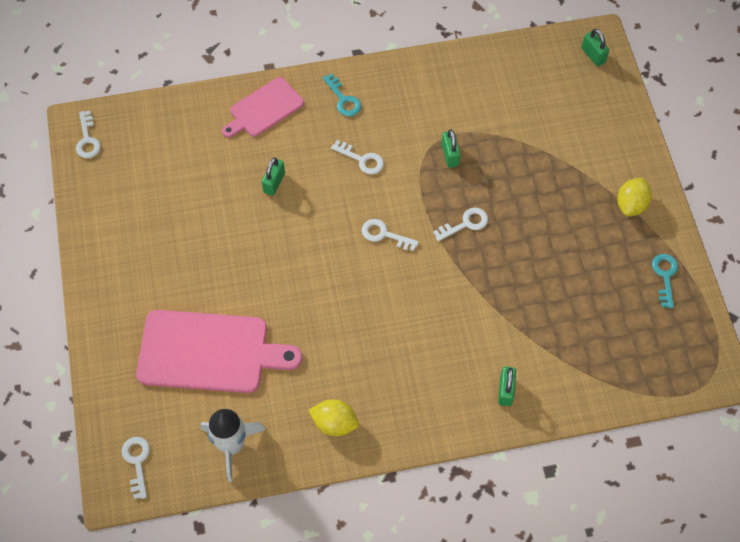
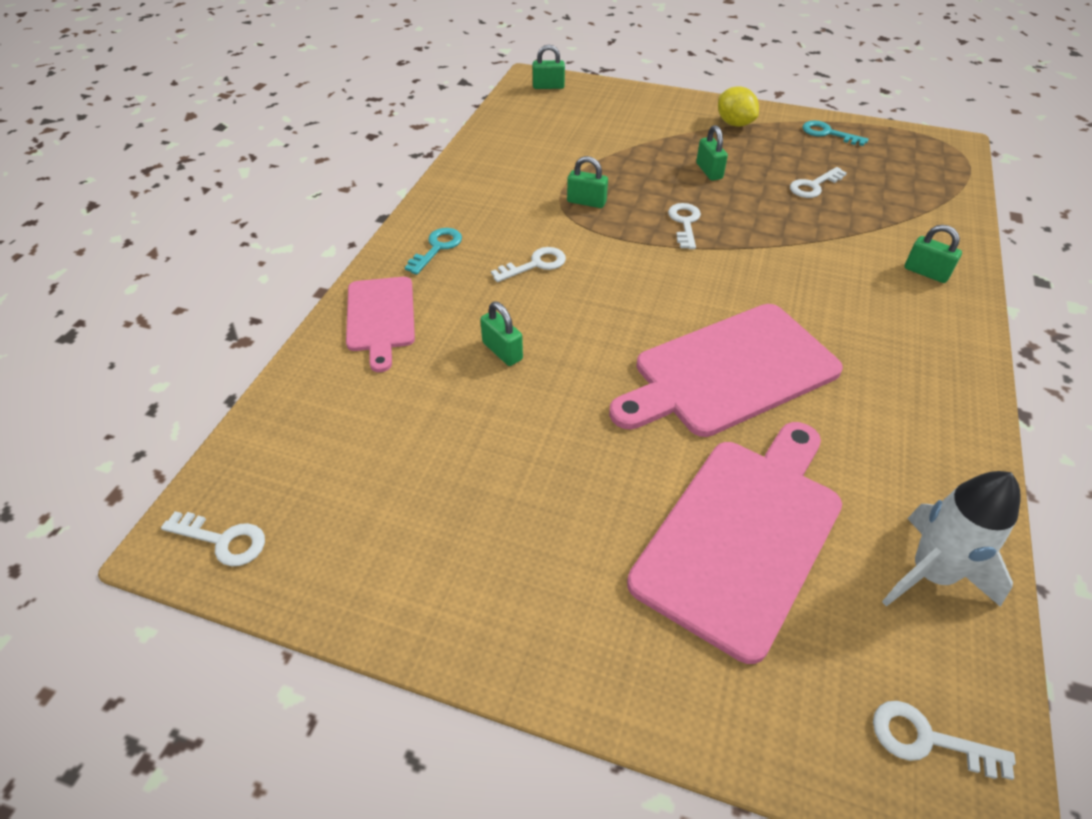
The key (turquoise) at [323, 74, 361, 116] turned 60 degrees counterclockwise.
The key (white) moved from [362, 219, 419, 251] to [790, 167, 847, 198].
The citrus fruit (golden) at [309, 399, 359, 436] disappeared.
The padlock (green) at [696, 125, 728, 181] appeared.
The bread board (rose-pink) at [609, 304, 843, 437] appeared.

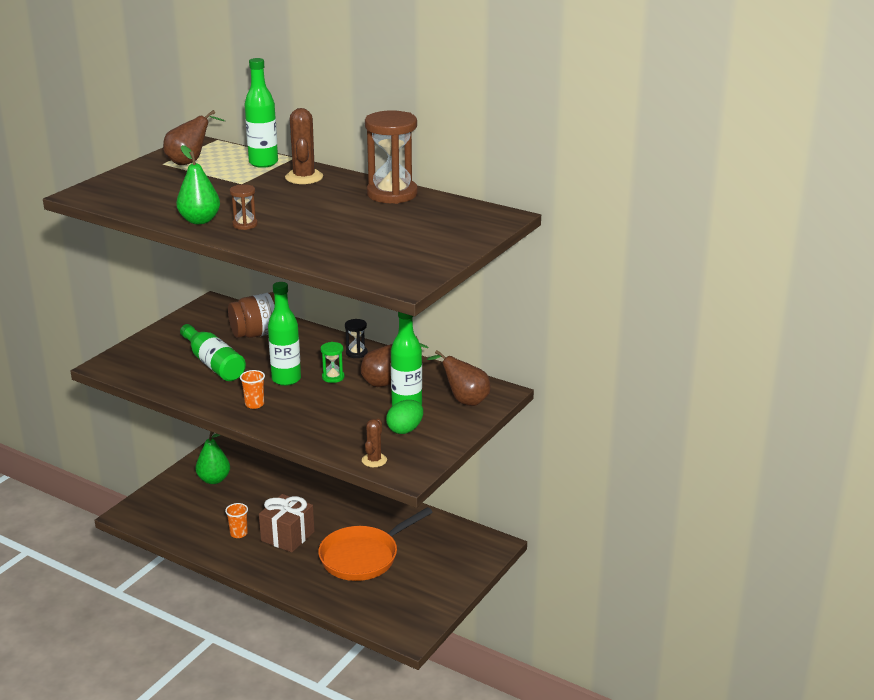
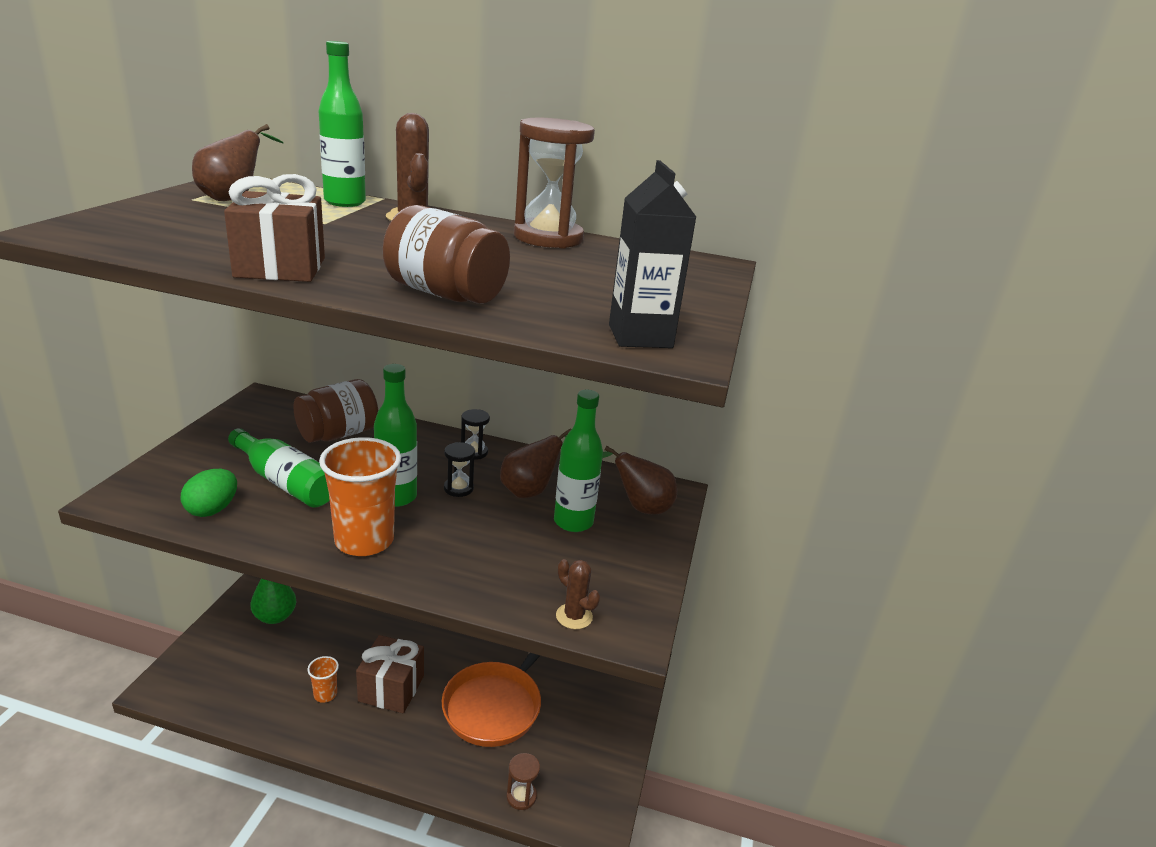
The pear fruit (green) at [176, 145, 220, 224] was replaced by the gift (brown) at [224, 174, 325, 282].
The hourglass (brown) moved from [230, 184, 258, 230] to [506, 753, 540, 810].
The hourglass (green) at [321, 342, 345, 383] became the hourglass (black) at [444, 442, 475, 497].
The cup (orange) at [240, 370, 265, 409] changed to 2.10 times the size.
The egg shape (green) moved from [386, 400, 423, 434] to [181, 469, 237, 517].
The cactus (brown) at [362, 419, 387, 467] turned 45 degrees counterclockwise.
The carton (black) at [609, 160, 696, 348] appeared.
The preserve jar (brown) at [383, 205, 510, 304] appeared.

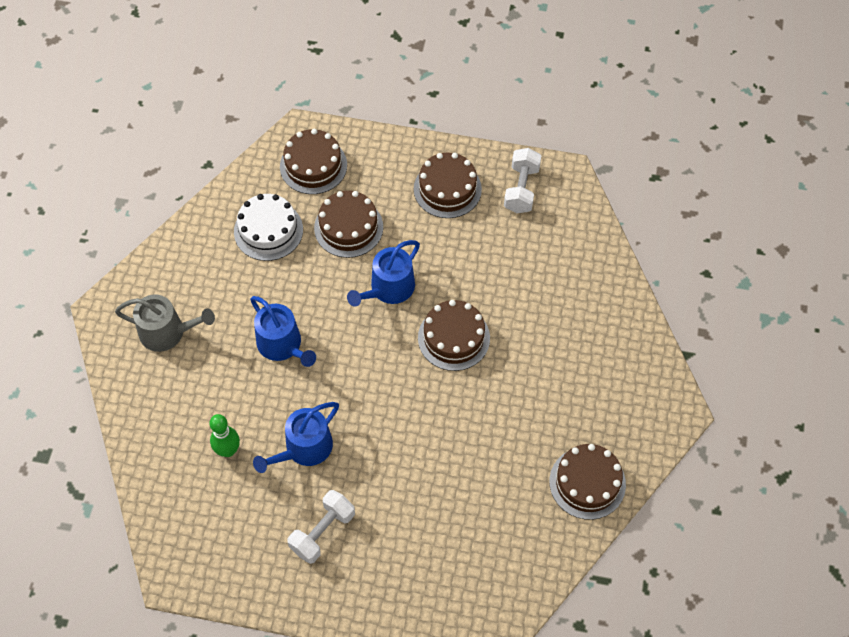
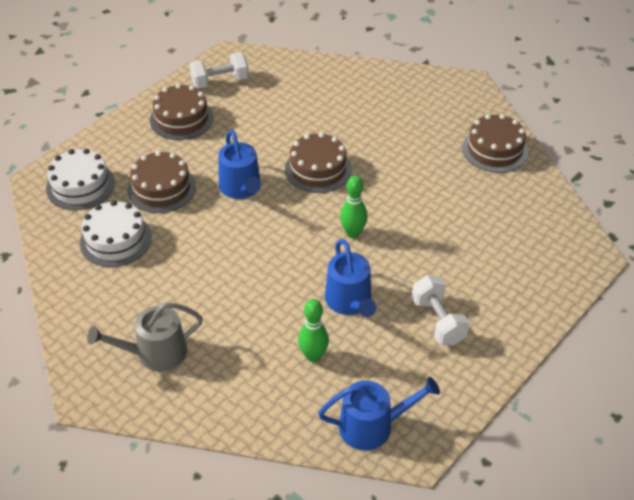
The gateau (brown) at [280, 129, 347, 194] became the gateau (white) at [46, 149, 115, 210].
The free weight (white) at [504, 148, 541, 213] turned 60 degrees counterclockwise.
The watering pot (ash-grey) at [115, 294, 215, 352] turned 150 degrees counterclockwise.
The watering pot (blue) moved from [250, 296, 316, 367] to [318, 377, 440, 450].
The bowling pin (green) at [340, 176, 368, 238] appeared.

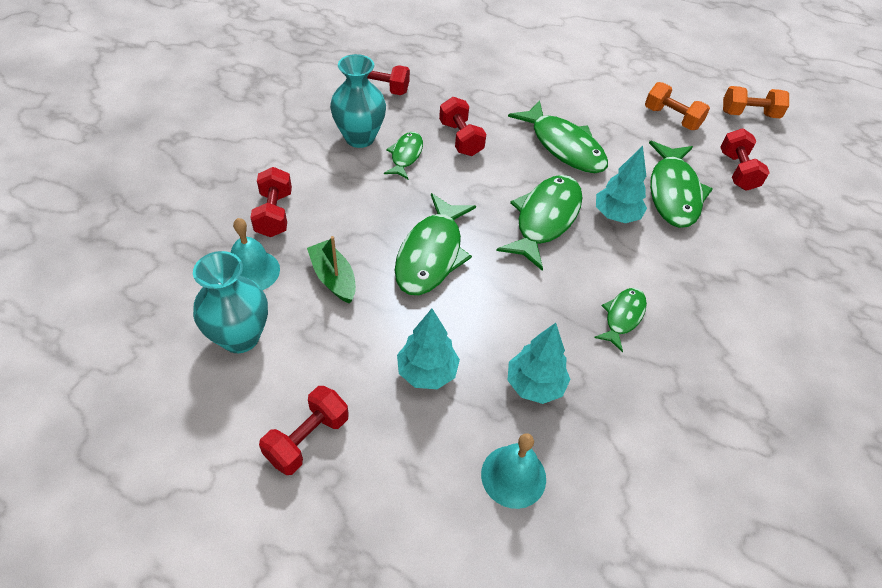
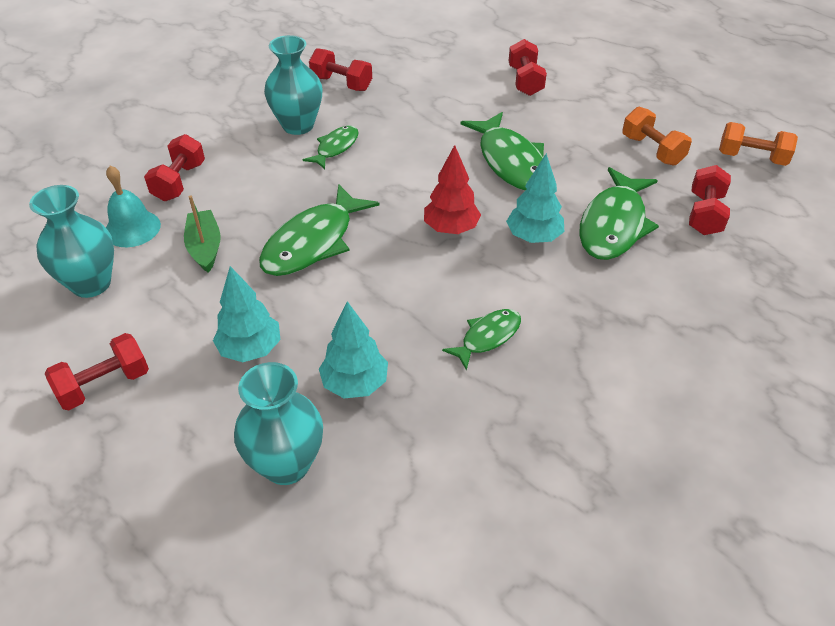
The free weight (scarlet) moved from [439, 97, 486, 156] to [508, 39, 547, 96].
The fish (green) at [496, 175, 583, 271] was replaced by the fir tree (scarlet) at [424, 145, 481, 234].
The school bell (turquoise) at [481, 433, 546, 509] was replaced by the flower vase (turquoise) at [234, 362, 323, 485].

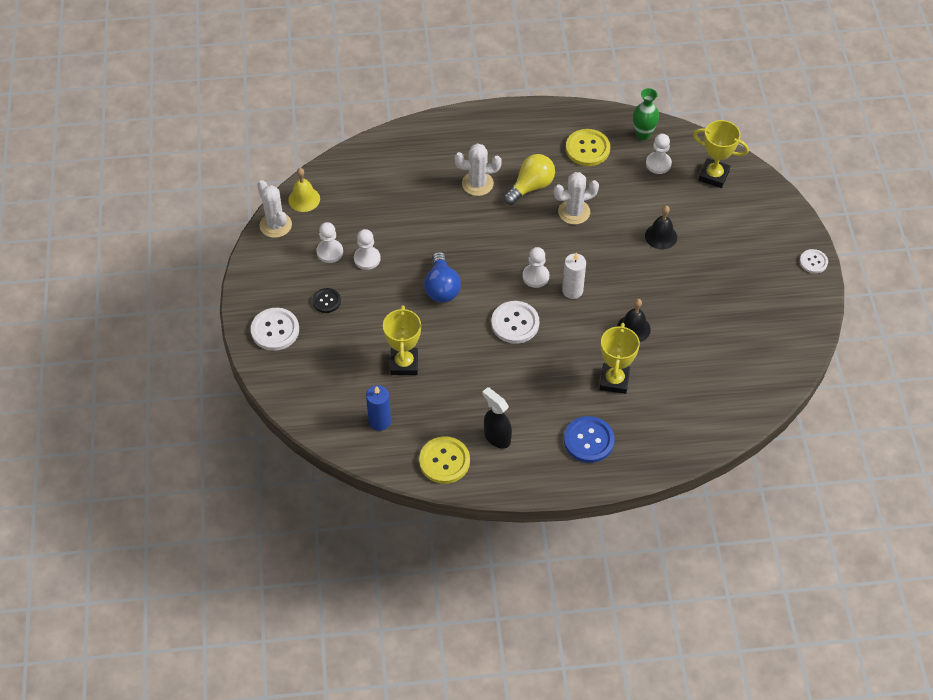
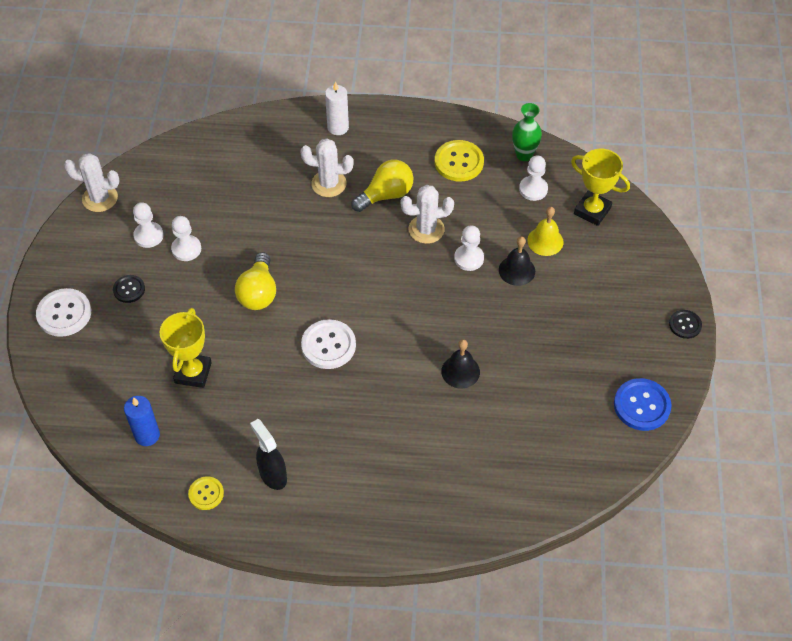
The school bell (golden) moved from [288, 168, 320, 212] to [527, 207, 563, 256].
The cactus (white) at [257, 180, 292, 238] turned 60 degrees counterclockwise.
The game pawn (white) moved from [523, 247, 549, 288] to [454, 226, 484, 271].
The button (white) at [800, 249, 828, 273] became the button (black) at [669, 310, 702, 339].
The light bulb (blue) at [424, 252, 461, 303] became the light bulb (golden) at [235, 252, 276, 310].
The wax candle (white) moved from [562, 252, 586, 299] to [325, 81, 349, 135].
The award cup (golden) at [600, 323, 640, 394] disappeared.
The button (blue) moved from [564, 416, 614, 463] to [614, 378, 672, 431].
The button (golden) at [419, 436, 470, 484] changed to 0.59 times the size.

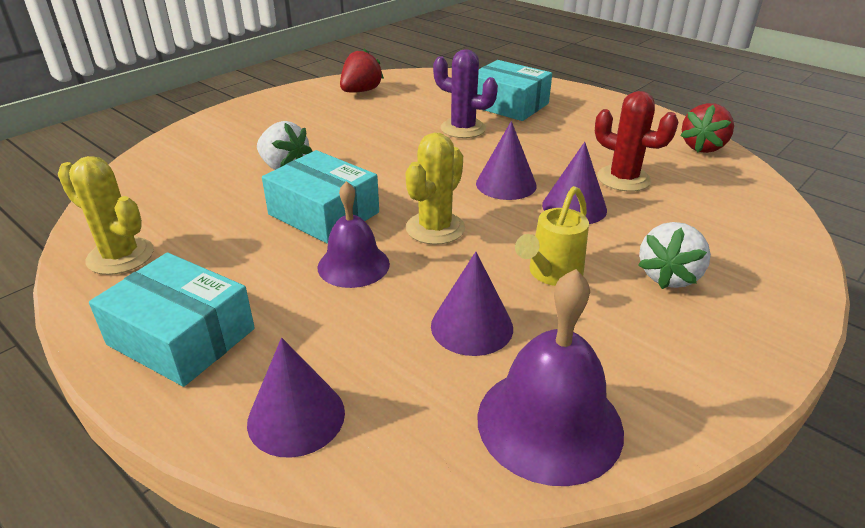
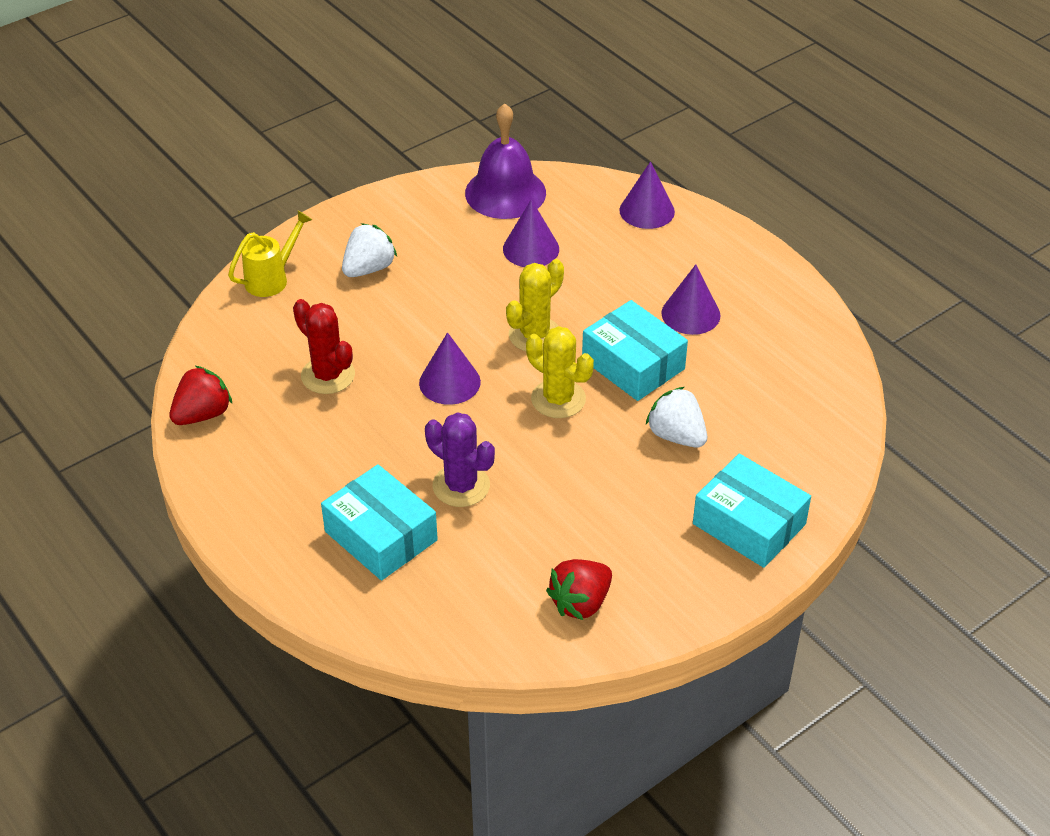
The solid cone (violet) moved from [542, 142, 607, 224] to [661, 265, 721, 335].
The cactus (golden) moved from [58, 156, 154, 275] to [526, 326, 594, 418].
The school bell (violet) at [318, 181, 390, 288] disappeared.
The watering pot (golden) moved from [515, 186, 589, 286] to [228, 211, 312, 297].
The parcel (turquoise) moved from [89, 253, 255, 387] to [693, 454, 811, 568].

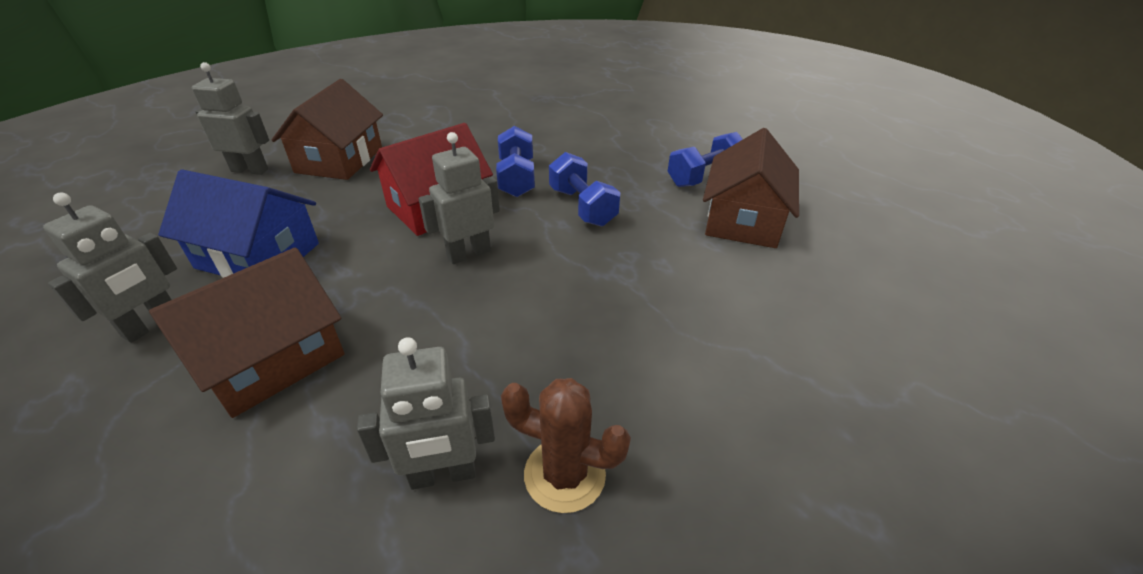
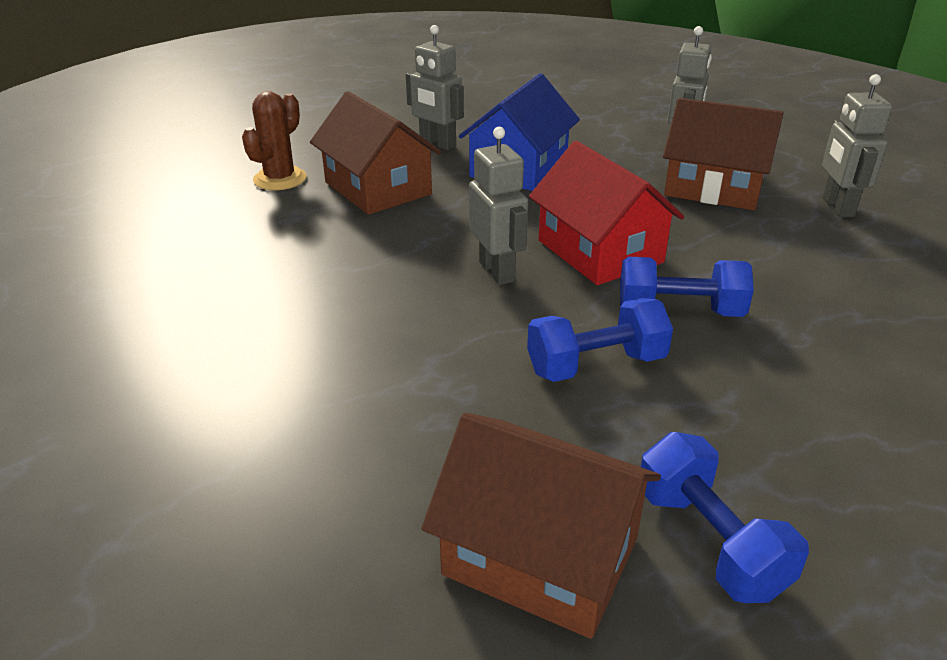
The robot (ash-grey) moved from [357, 337, 495, 490] to [822, 74, 892, 217].
The cactus (brown) moved from [501, 378, 631, 513] to [242, 91, 306, 190].

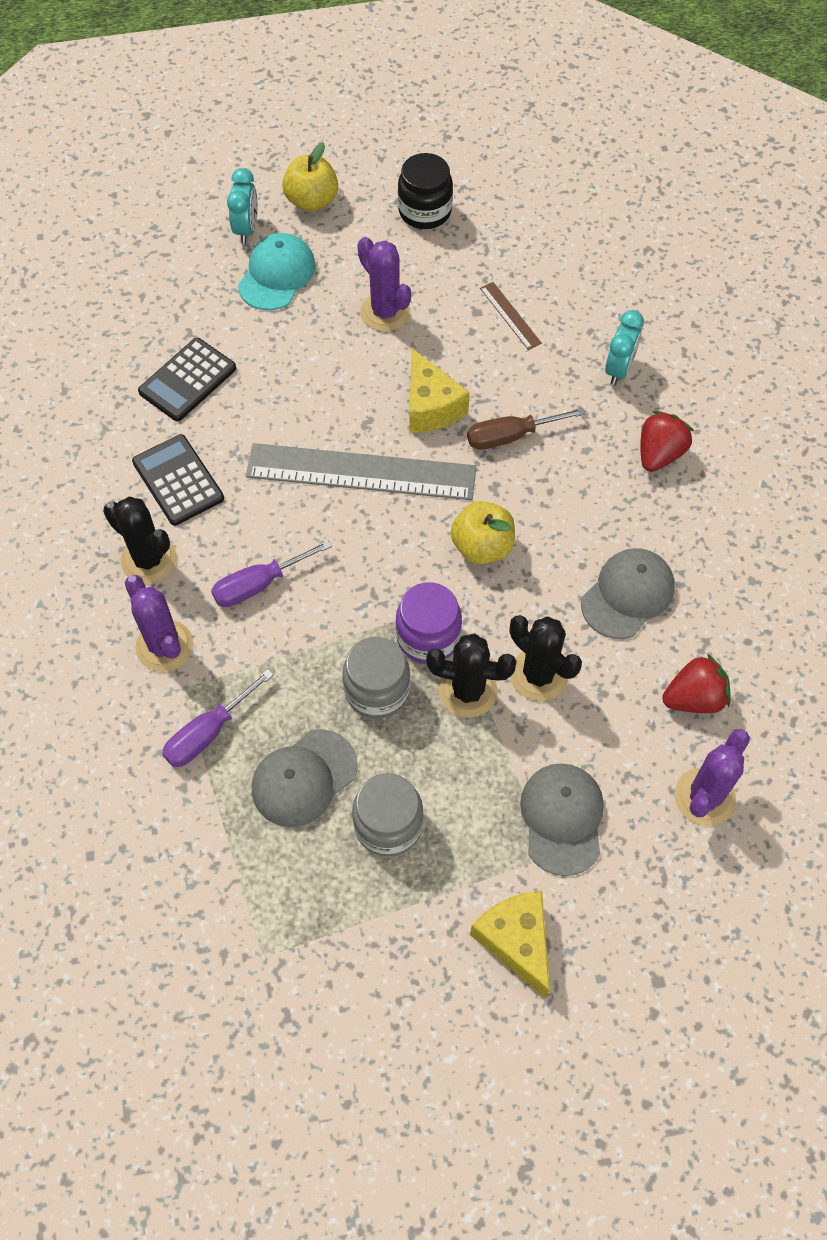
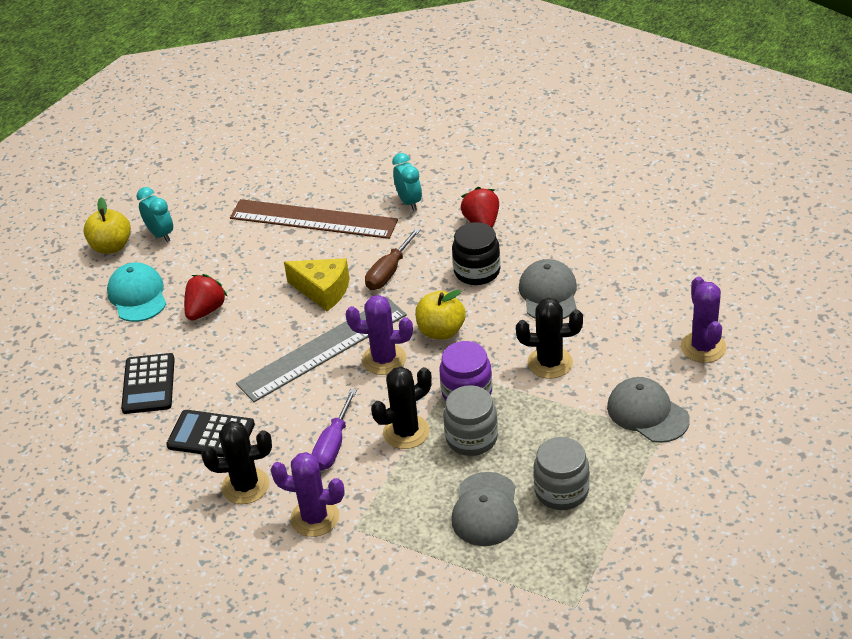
The preserve jar (black) moved from [398, 153, 453, 229] to [452, 222, 500, 285].
The bedside clock (turquoise) moved from [227, 168, 258, 244] to [137, 187, 173, 242].
The cactus (violet) moved from [357, 237, 411, 332] to [345, 295, 413, 375].
The straightedge (brown) at [480, 282, 542, 350] changed to 2.34 times the size.
The cactus (black) moved from [426, 633, 517, 718] to [371, 367, 432, 449].
The berry (scarlet) moved from [662, 654, 731, 713] to [184, 274, 228, 320].
The screwdriver (violet) at [162, 669, 274, 767] disappeared.
The cheese (golden) at [470, 891, 550, 998] disappeared.

